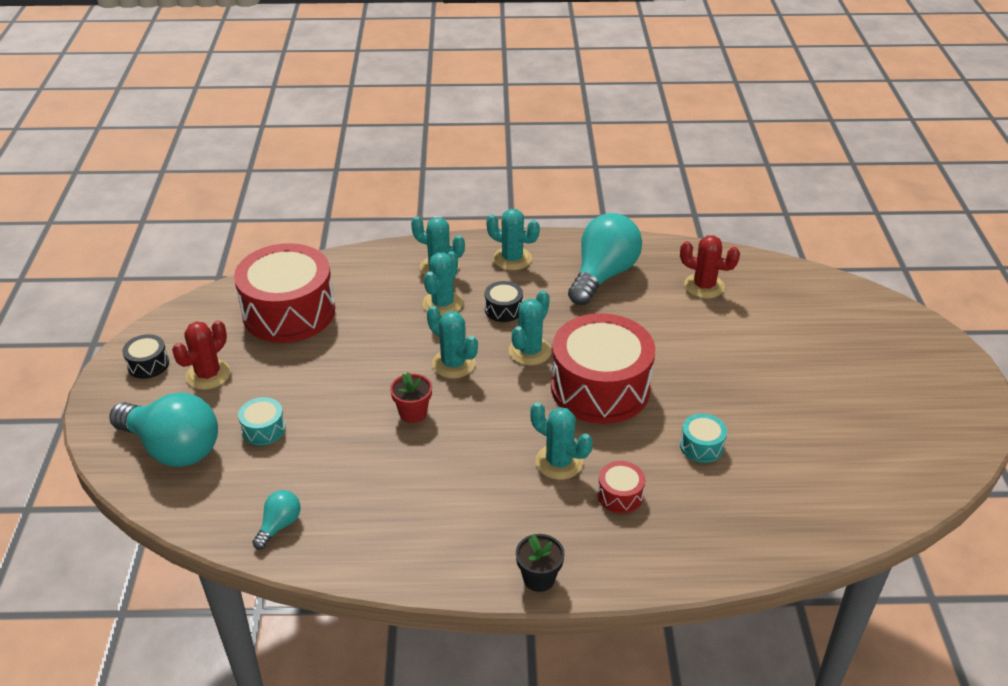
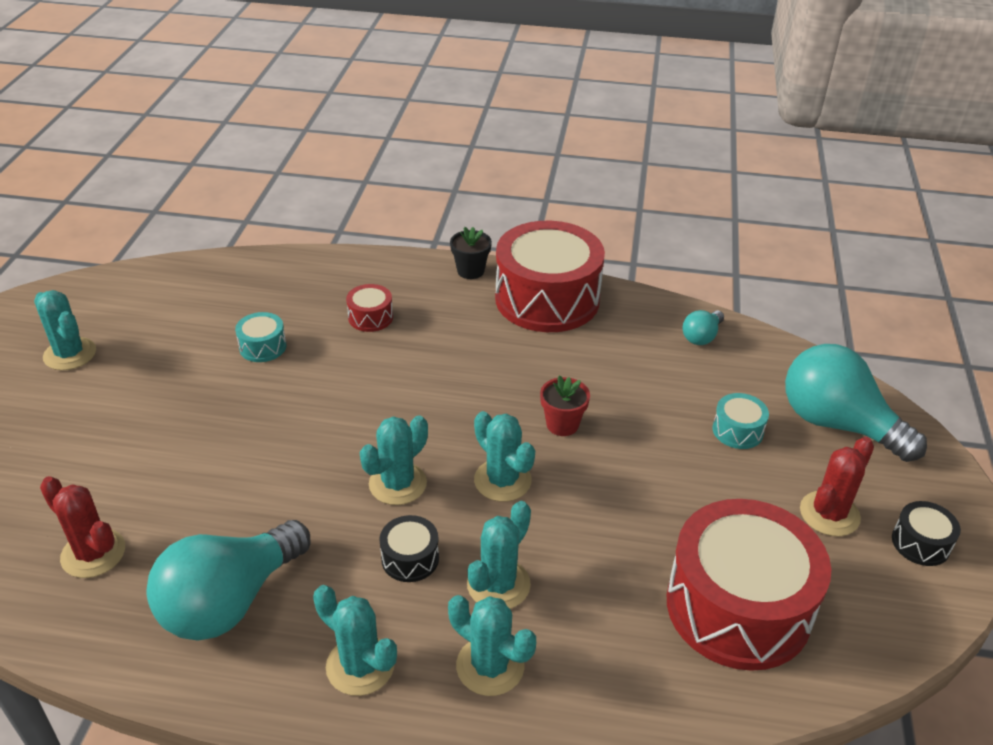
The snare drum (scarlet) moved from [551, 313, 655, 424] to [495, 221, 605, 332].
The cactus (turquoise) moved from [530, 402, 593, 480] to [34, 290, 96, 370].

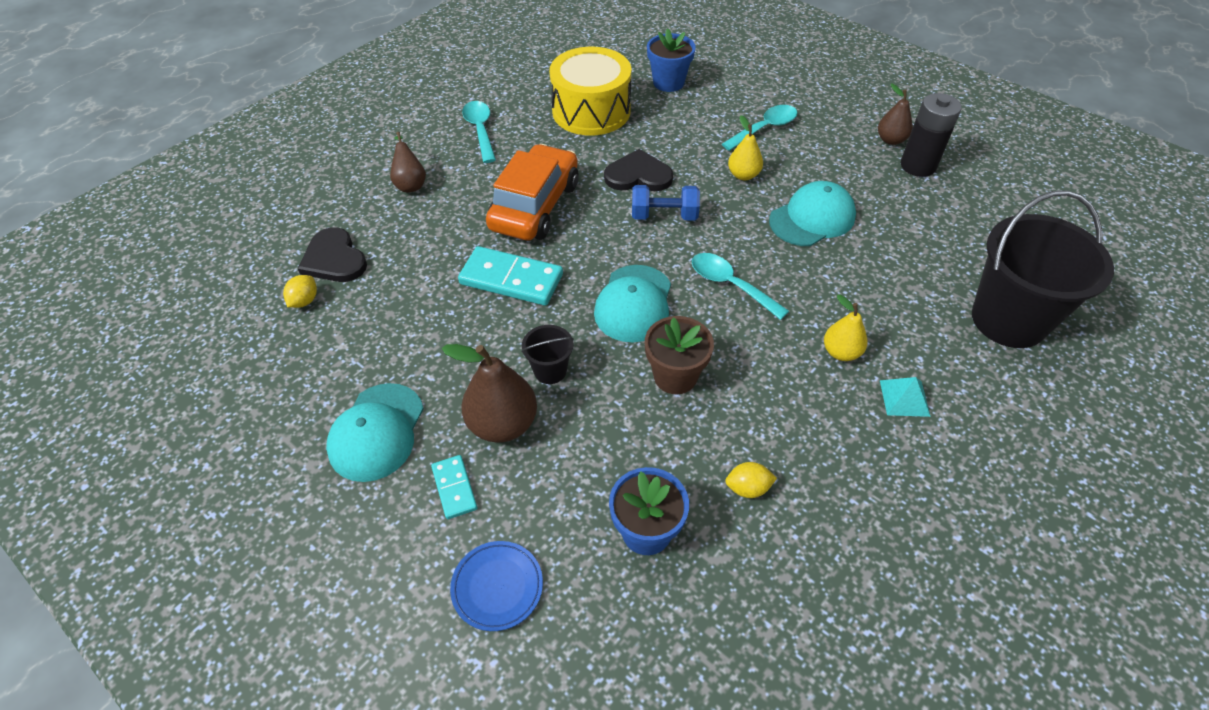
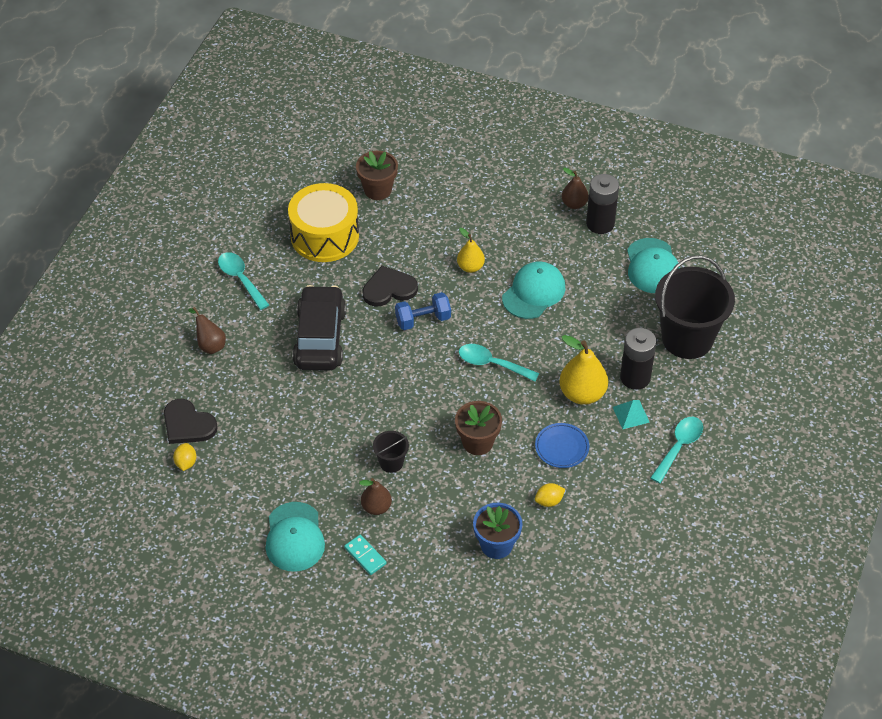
The potted plant (blue) at [647, 28, 696, 92] became the potted plant (brown) at [356, 151, 398, 200].
The spoon (turquoise) moved from [722, 105, 797, 151] to [650, 417, 703, 483].
The car (orange) at [486, 144, 579, 240] became the car (black) at [292, 285, 346, 370].
The domino tile (turquoise) at [458, 246, 563, 306] disappeared.
The baseball cap (turquoise) moved from [594, 265, 671, 342] to [627, 238, 680, 293].
The pear fruit (golden) at [824, 295, 868, 361] changed to 1.65 times the size.
The pear fruit (brown) at [442, 344, 537, 442] changed to 0.61 times the size.
The flat dish (blue) moved from [450, 541, 543, 631] to [535, 423, 589, 468].
The battery (black) at [620, 328, 656, 390] appeared.

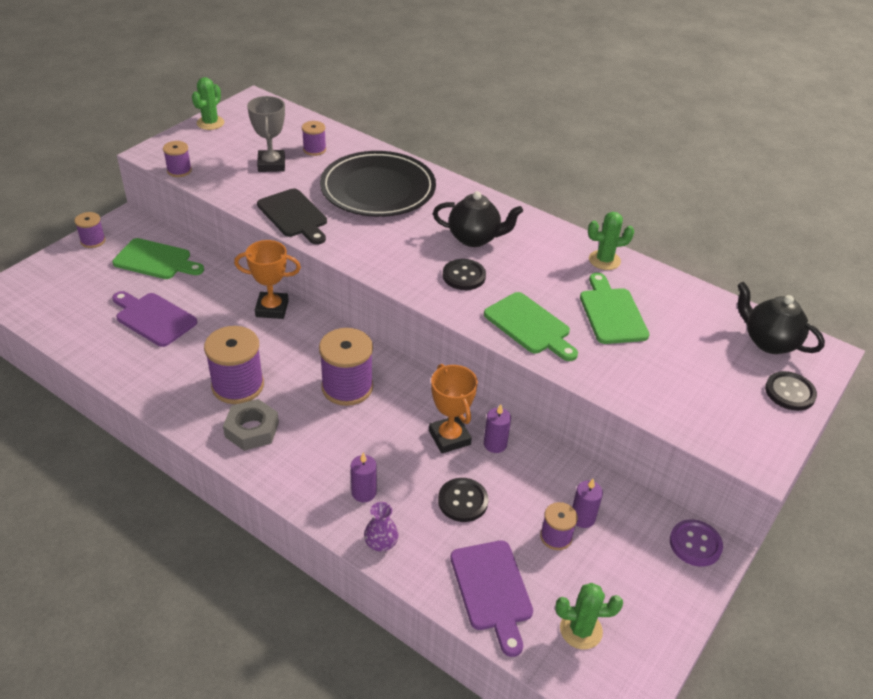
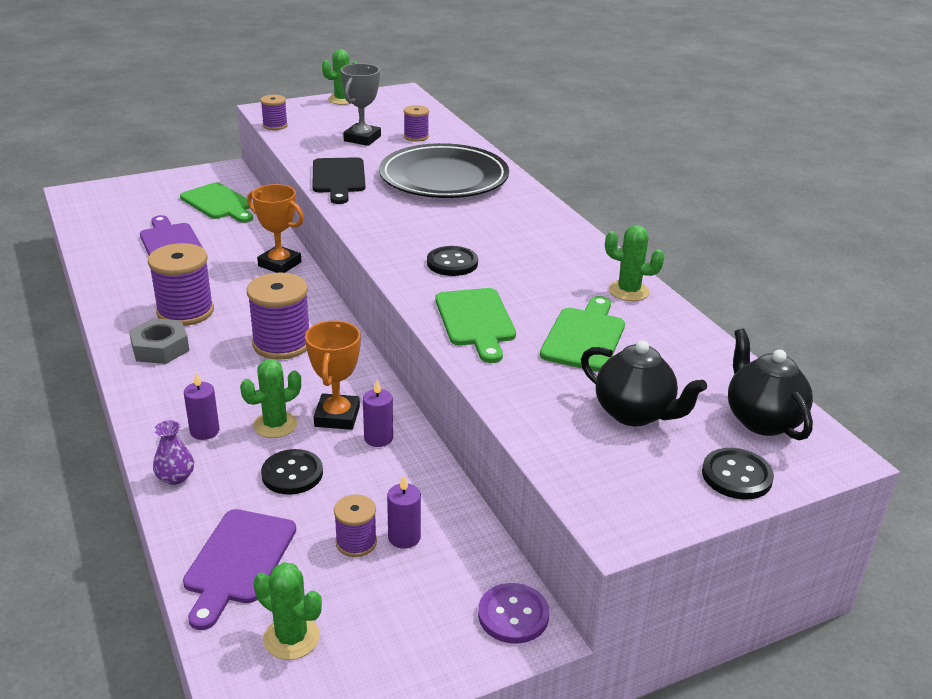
The china teapot (black) moved from [433, 191, 523, 247] to [581, 340, 707, 426].
The bobbin (violet) at [75, 212, 106, 248] disappeared.
The cactus (green) at [240, 359, 301, 438] appeared.

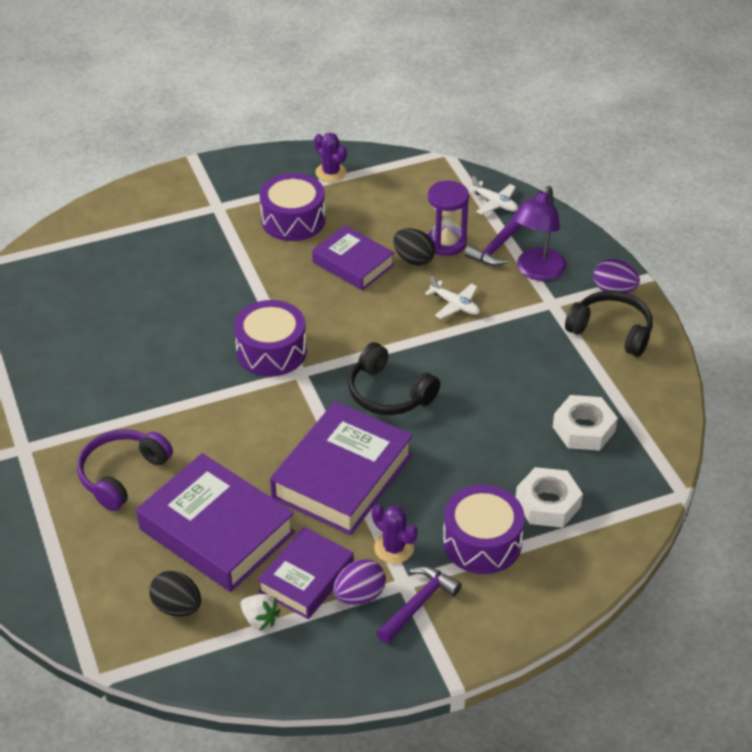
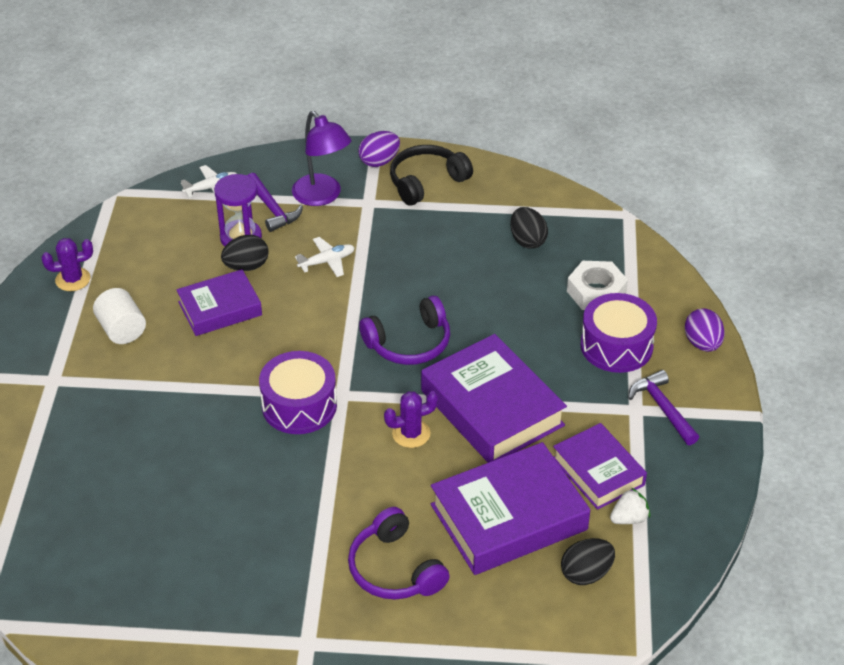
The snare drum (violet) at [259, 173, 325, 241] was replaced by the cylinder (white) at [93, 288, 146, 344].
The headset (black) at [348, 342, 440, 415] became the headset (violet) at [359, 296, 450, 365].
The hexagon nut (white) at [553, 395, 618, 451] was replaced by the egg shape (black) at [510, 207, 548, 249].
The cactus (violet) moved from [372, 504, 418, 564] to [384, 391, 438, 448].
The egg shape (violet) moved from [333, 559, 386, 605] to [685, 308, 725, 352].

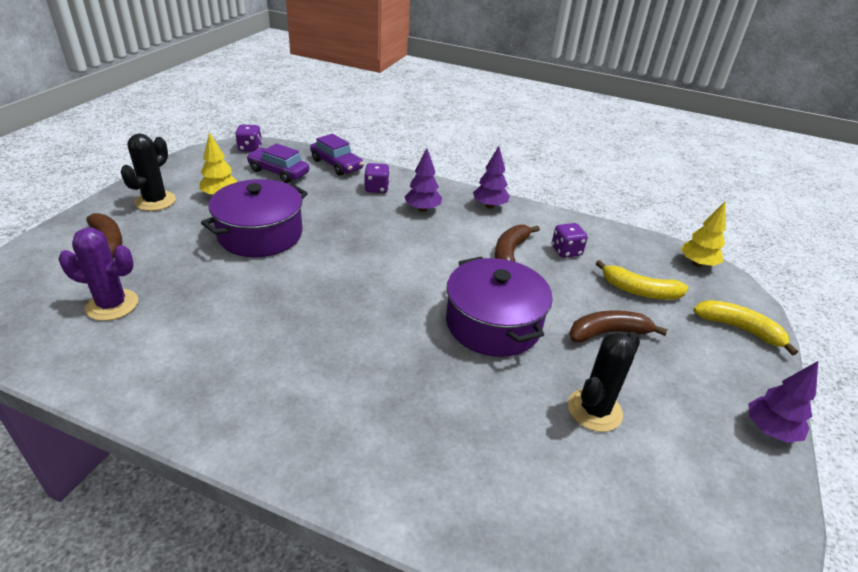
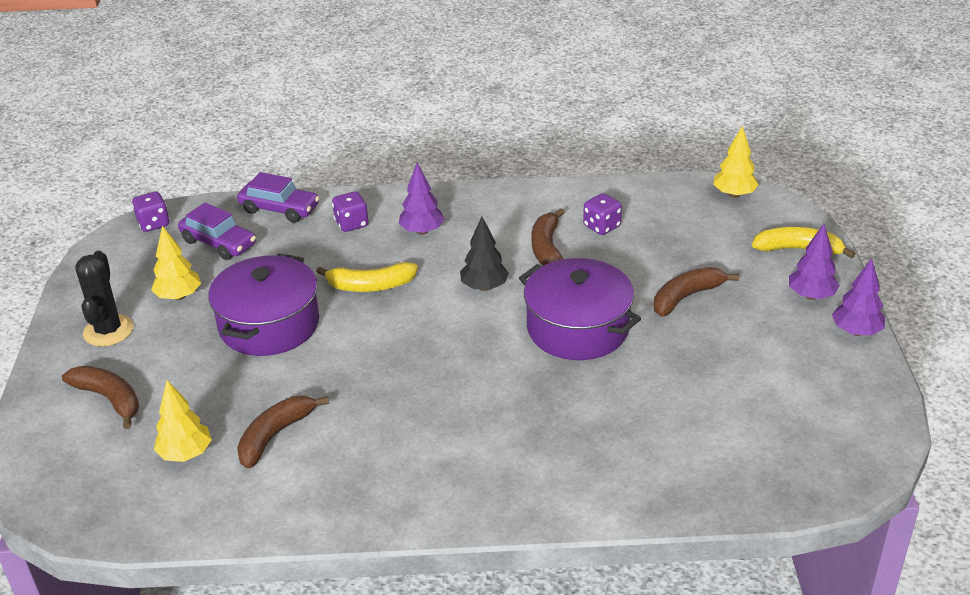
The car (violet) at [246, 143, 309, 183] turned 150 degrees counterclockwise.
The fir tree (violet) moved from [473, 146, 510, 209] to [789, 224, 840, 300].
The cactus (violet) at [58, 228, 138, 321] was replaced by the fir tree (golden) at [154, 380, 212, 462].
The toy banana (golden) moved from [596, 260, 688, 300] to [316, 262, 418, 292].
The cactus (black) at [568, 332, 640, 432] disappeared.
The fir tree (black) at [460, 216, 509, 291] appeared.
The toy banana (brown) at [237, 396, 329, 469] appeared.

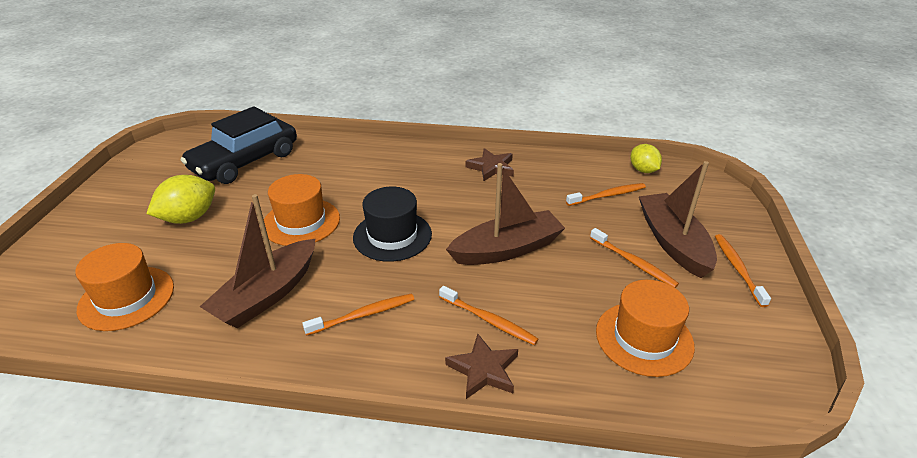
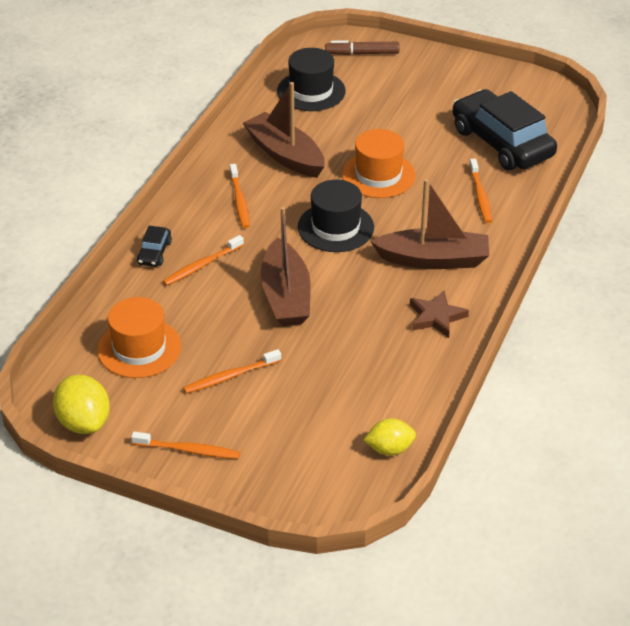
The sailboat (brown) moved from [639, 161, 717, 278] to [370, 179, 489, 269].
The citrus fruit (golden) moved from [147, 175, 215, 224] to [53, 375, 110, 434].
The dental brush (orange) moved from [566, 183, 646, 206] to [469, 159, 492, 223].
The top hat (orange) at [75, 243, 174, 331] became the top hat (black) at [277, 48, 346, 111].
The five-pointed star (brown) at [445, 333, 518, 399] was replaced by the car (black) at [137, 226, 172, 267].
The marker (brown) at [325, 40, 400, 55] appeared.

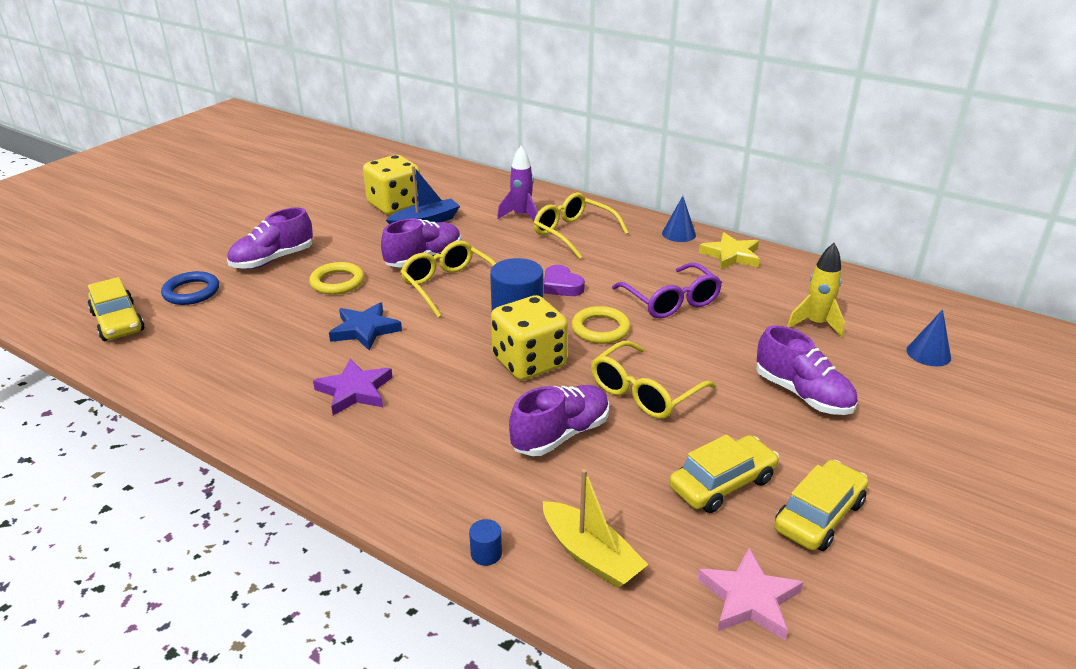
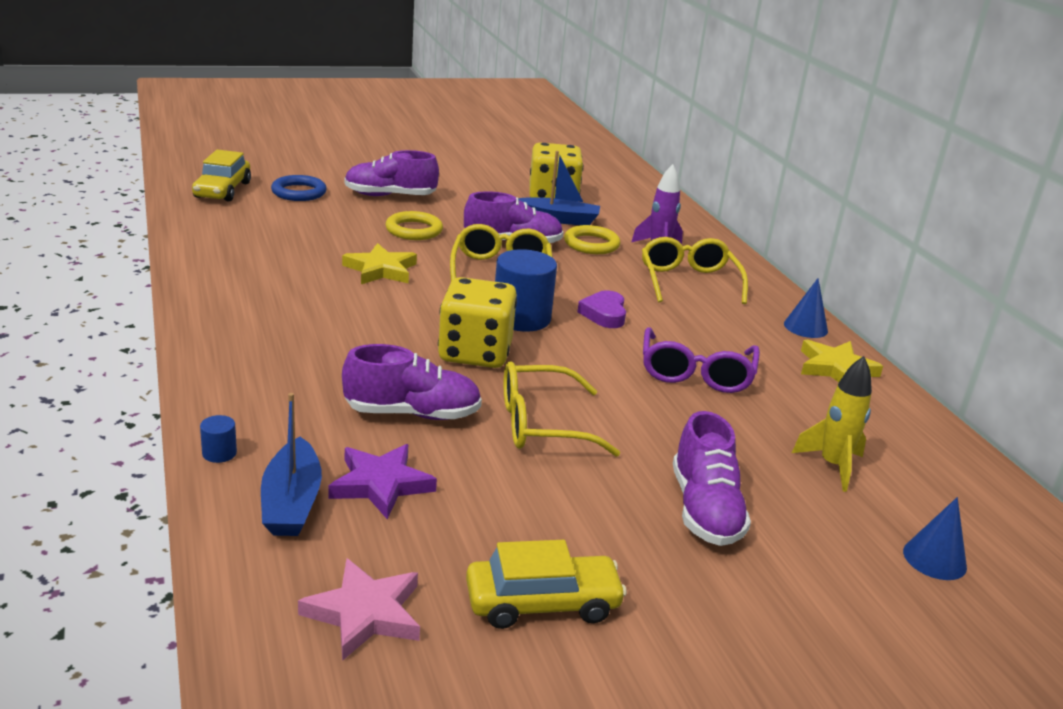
The five-pointed star (blue) at [329, 302, 402, 351] became the five-pointed star (golden) at [342, 243, 417, 284].
The hoop (golden) moved from [571, 306, 630, 344] to [564, 225, 621, 254].
The five-pointed star (violet) moved from [313, 359, 393, 415] to [328, 444, 437, 519].
The car (golden) at [669, 434, 779, 513] disappeared.
The sailboat (golden) at [543, 469, 649, 588] became the sailboat (blue) at [261, 393, 322, 536].

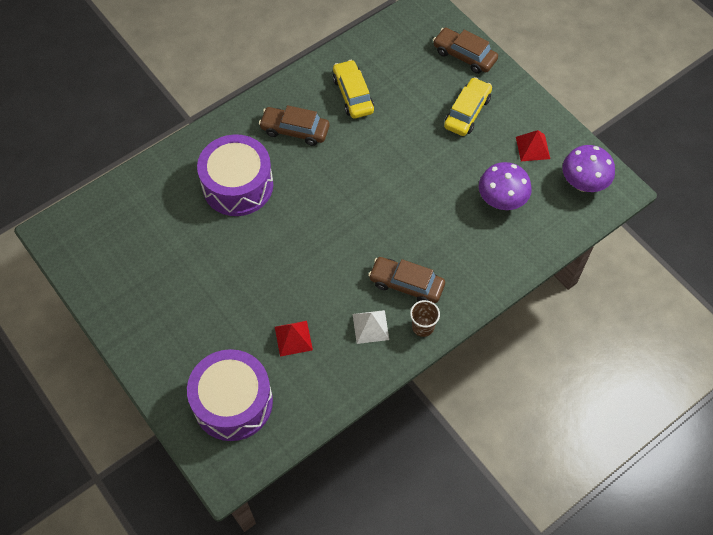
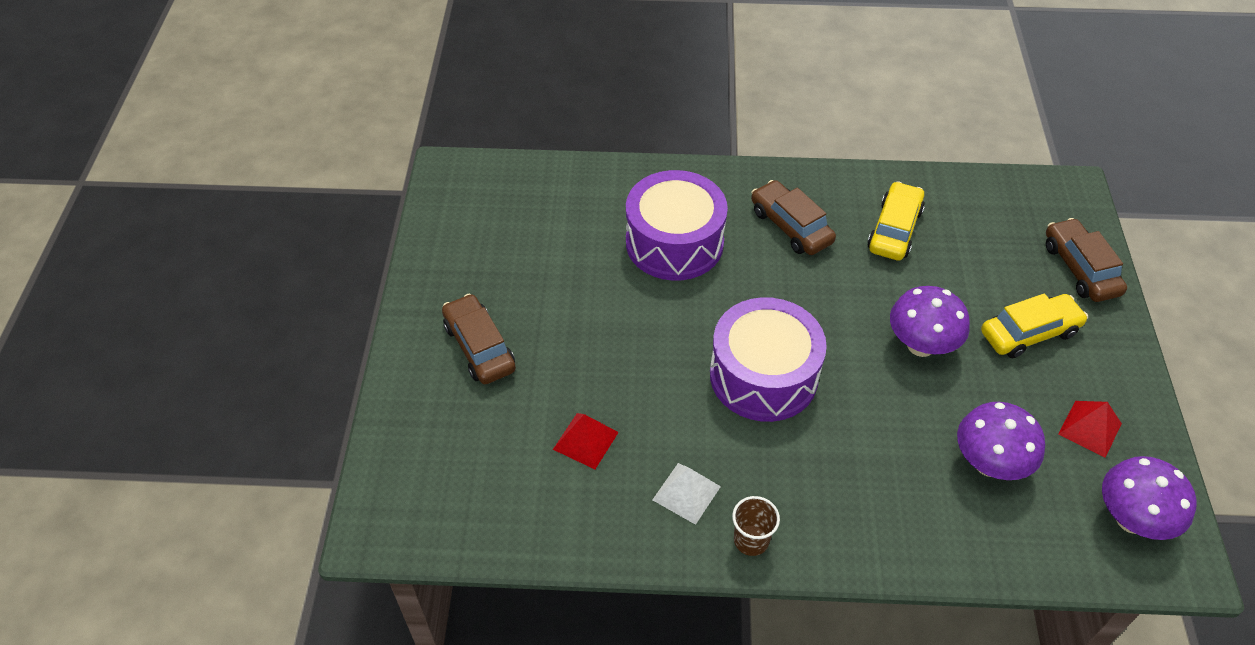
The car (brown) moved from [368, 257, 445, 303] to [442, 294, 516, 384].
The snare drum (violet) moved from [187, 349, 273, 441] to [710, 297, 827, 422].
The mushroom (violet) at [890, 286, 970, 357] appeared.

